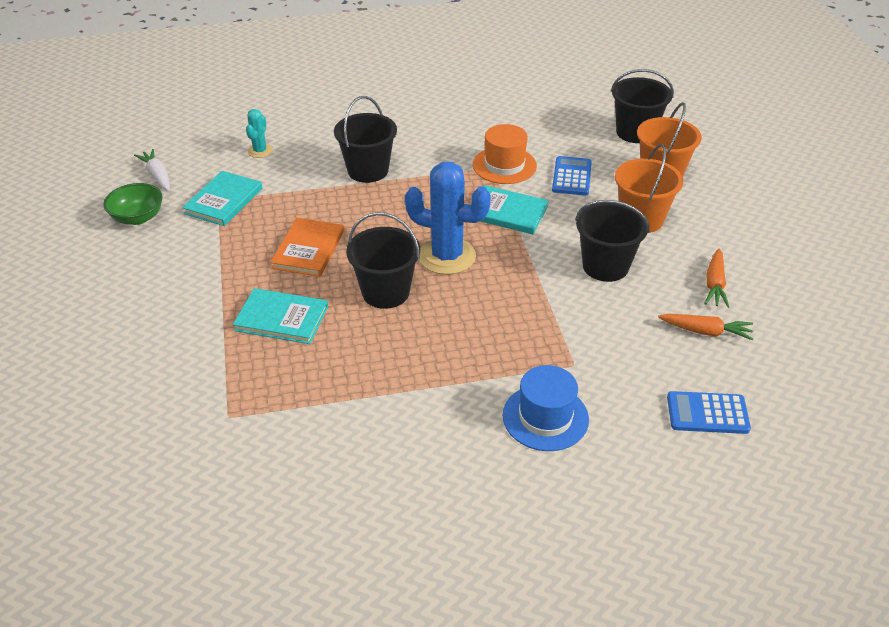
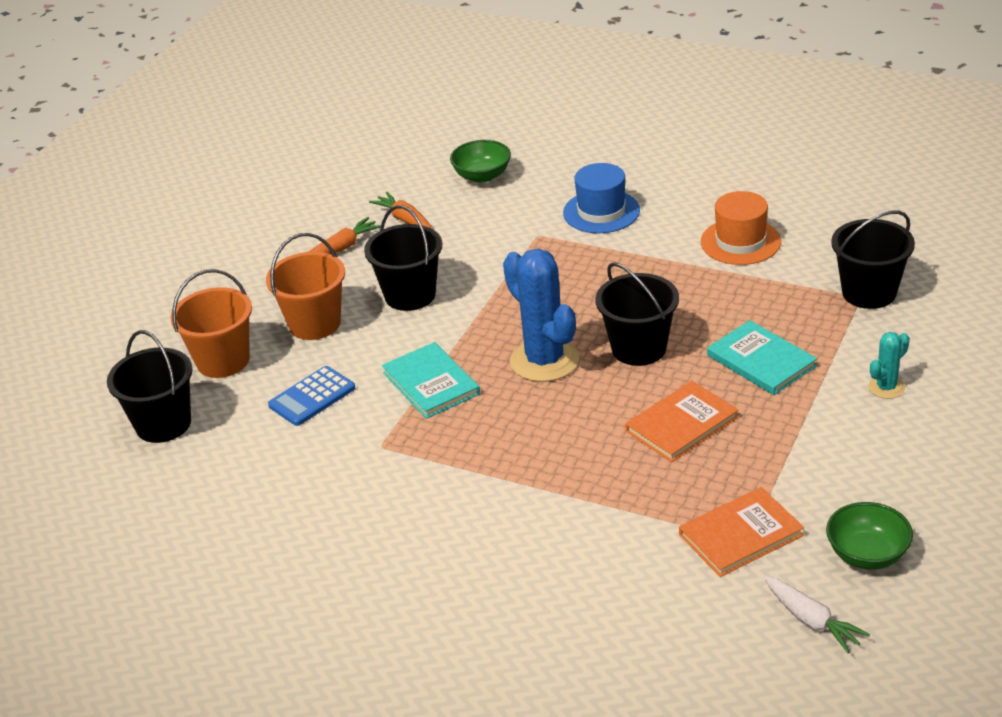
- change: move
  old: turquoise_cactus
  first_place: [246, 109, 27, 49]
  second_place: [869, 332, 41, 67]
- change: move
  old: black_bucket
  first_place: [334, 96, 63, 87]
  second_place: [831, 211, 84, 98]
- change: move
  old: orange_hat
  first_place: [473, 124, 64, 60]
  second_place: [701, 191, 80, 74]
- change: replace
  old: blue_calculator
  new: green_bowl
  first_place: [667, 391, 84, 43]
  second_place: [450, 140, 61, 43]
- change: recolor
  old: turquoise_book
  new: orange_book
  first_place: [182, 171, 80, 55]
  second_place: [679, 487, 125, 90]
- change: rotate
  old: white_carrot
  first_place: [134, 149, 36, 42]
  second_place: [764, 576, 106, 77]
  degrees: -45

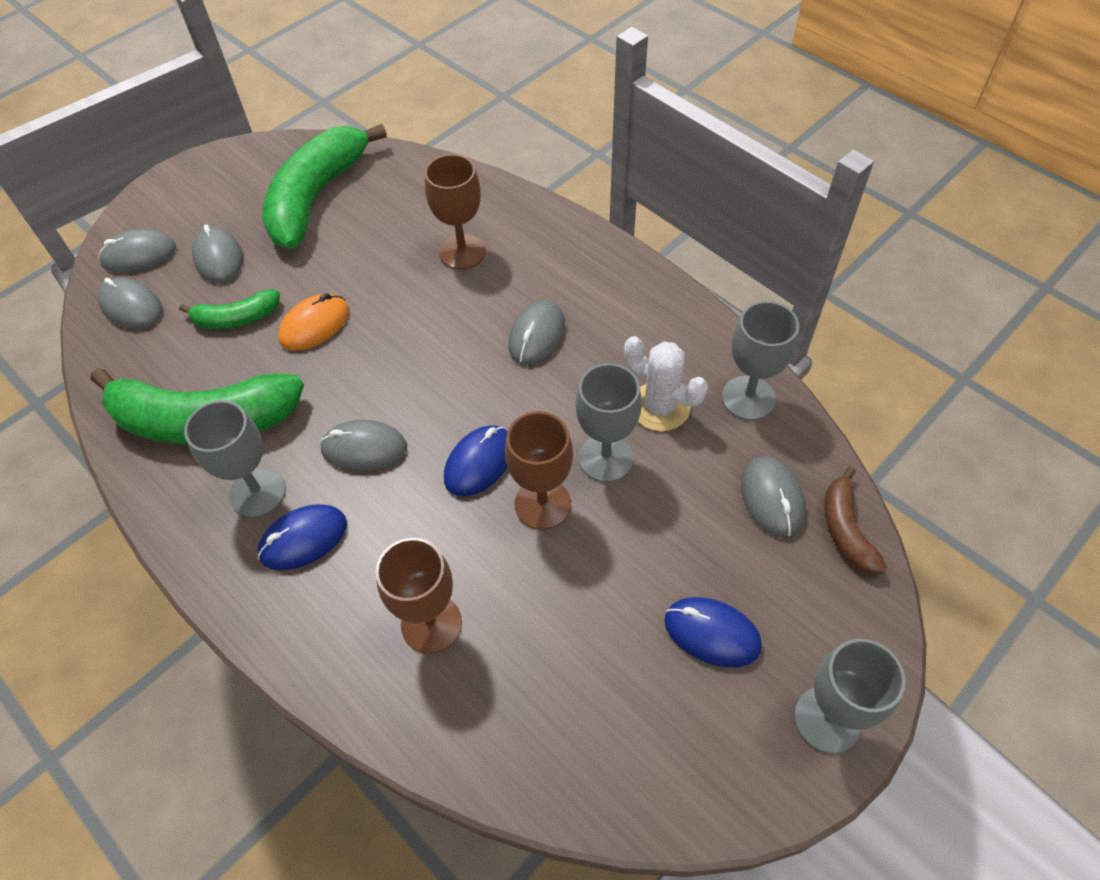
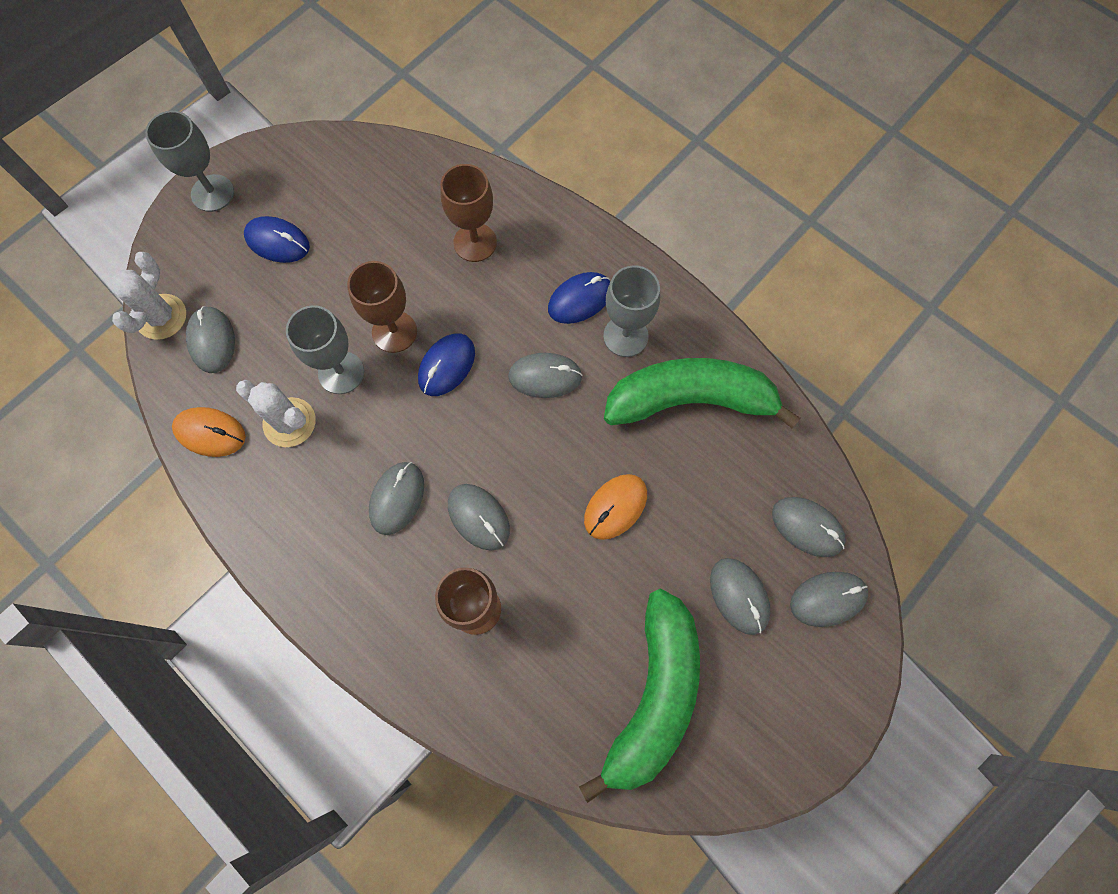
- change: delete
  old: green_banana
  first_place: [179, 289, 101, 40]
- change: insert
  new: grey_mouse
  second_place: [448, 484, 62, 67]
- change: replace
  old: grey_goblet
  new: orange_mouse
  first_place: [722, 301, 77, 119]
  second_place: [172, 407, 74, 50]
- change: replace
  old: brown_banana
  new: white_cactus
  first_place: [825, 466, 62, 109]
  second_place: [111, 252, 75, 88]

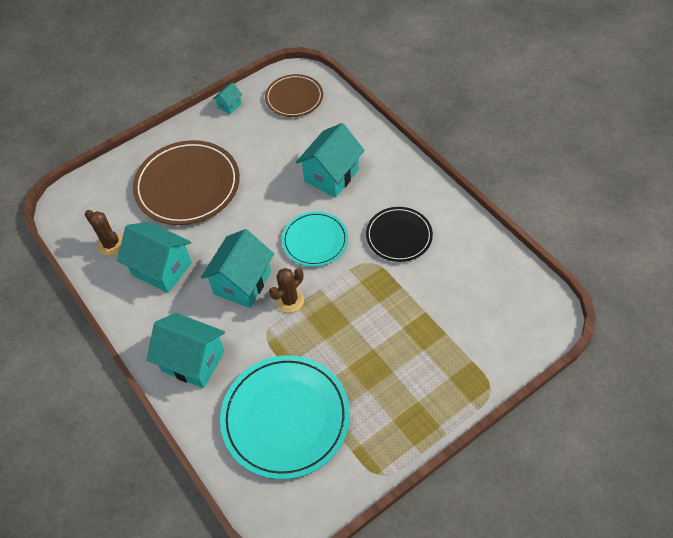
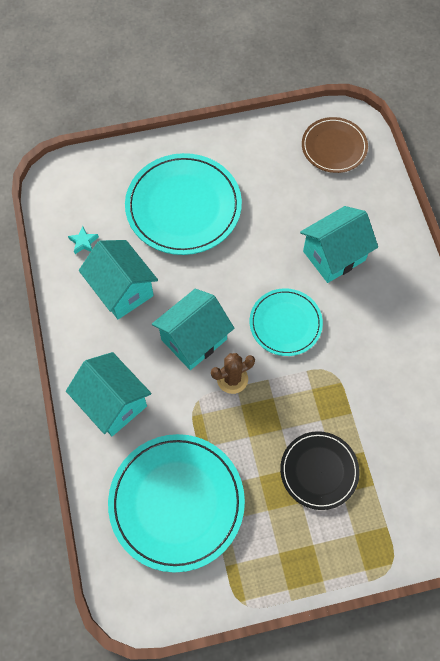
- change: delete
  old: turquoise_house
  first_place: [213, 82, 29, 32]
- change: move
  old: black_plate
  first_place: [366, 207, 67, 55]
  second_place: [280, 431, 79, 79]
- change: replace
  old: brown_cactus
  new: turquoise_star
  first_place: [85, 210, 38, 46]
  second_place: [68, 226, 31, 28]
- change: recolor
  old: brown_plate
  new: turquoise_plate
  first_place: [133, 140, 107, 85]
  second_place: [125, 153, 117, 102]

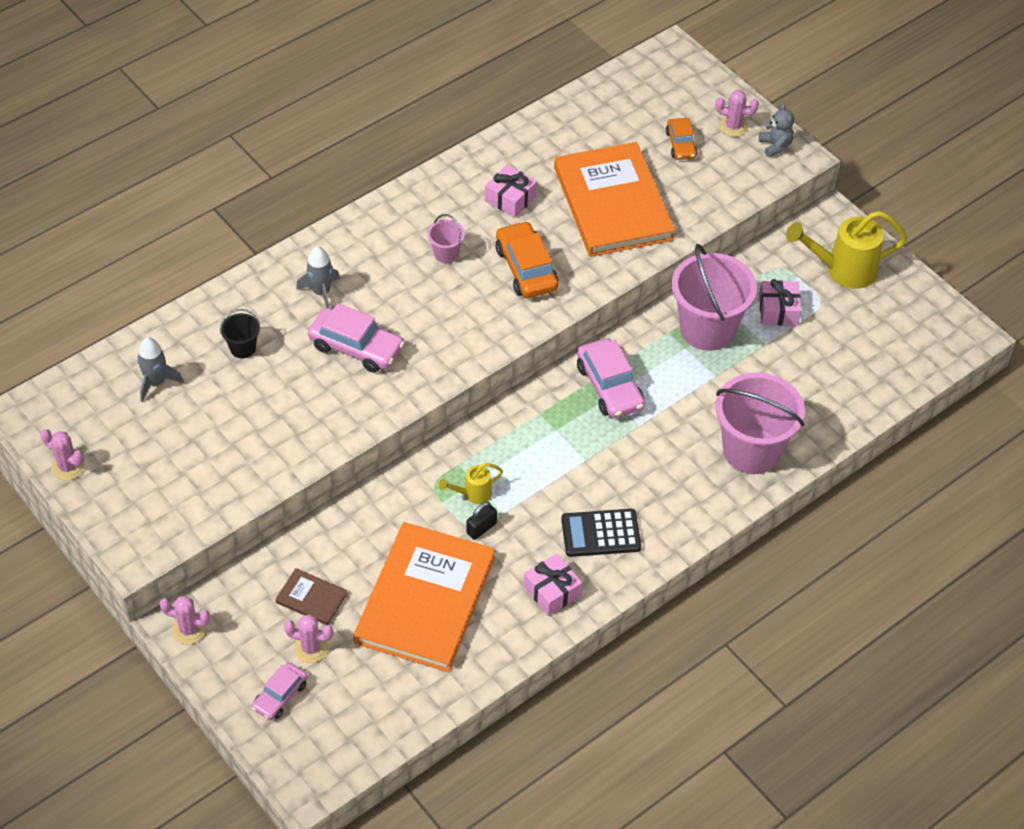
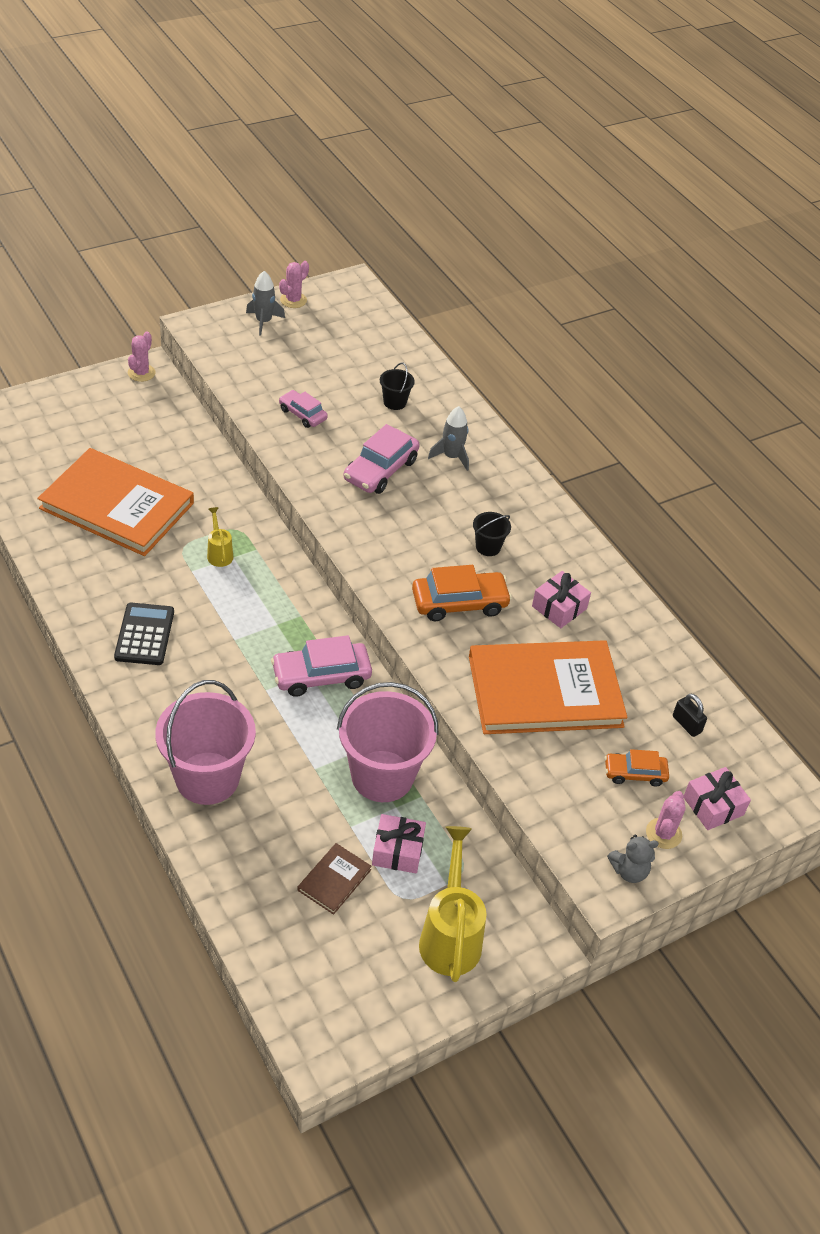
- change: delete
  old: pink_cactus
  first_place: [284, 614, 49, 49]
- change: move
  old: grey_rocket
  first_place: [137, 337, 46, 65]
  second_place: [246, 271, 39, 65]
- change: move
  old: pink_car
  first_place: [252, 662, 56, 58]
  second_place: [279, 390, 49, 38]
- change: move
  old: brown_book
  first_place: [275, 568, 72, 57]
  second_place: [298, 843, 74, 72]
- change: move
  old: black_padlock
  first_place: [466, 502, 31, 38]
  second_place: [673, 694, 34, 43]
- change: move
  old: pink_gift
  first_place: [524, 553, 58, 63]
  second_place: [684, 767, 67, 63]
- change: recolor
  old: pink_bucket
  new: black_bucket
  first_place: [428, 214, 37, 49]
  second_place: [473, 512, 38, 44]

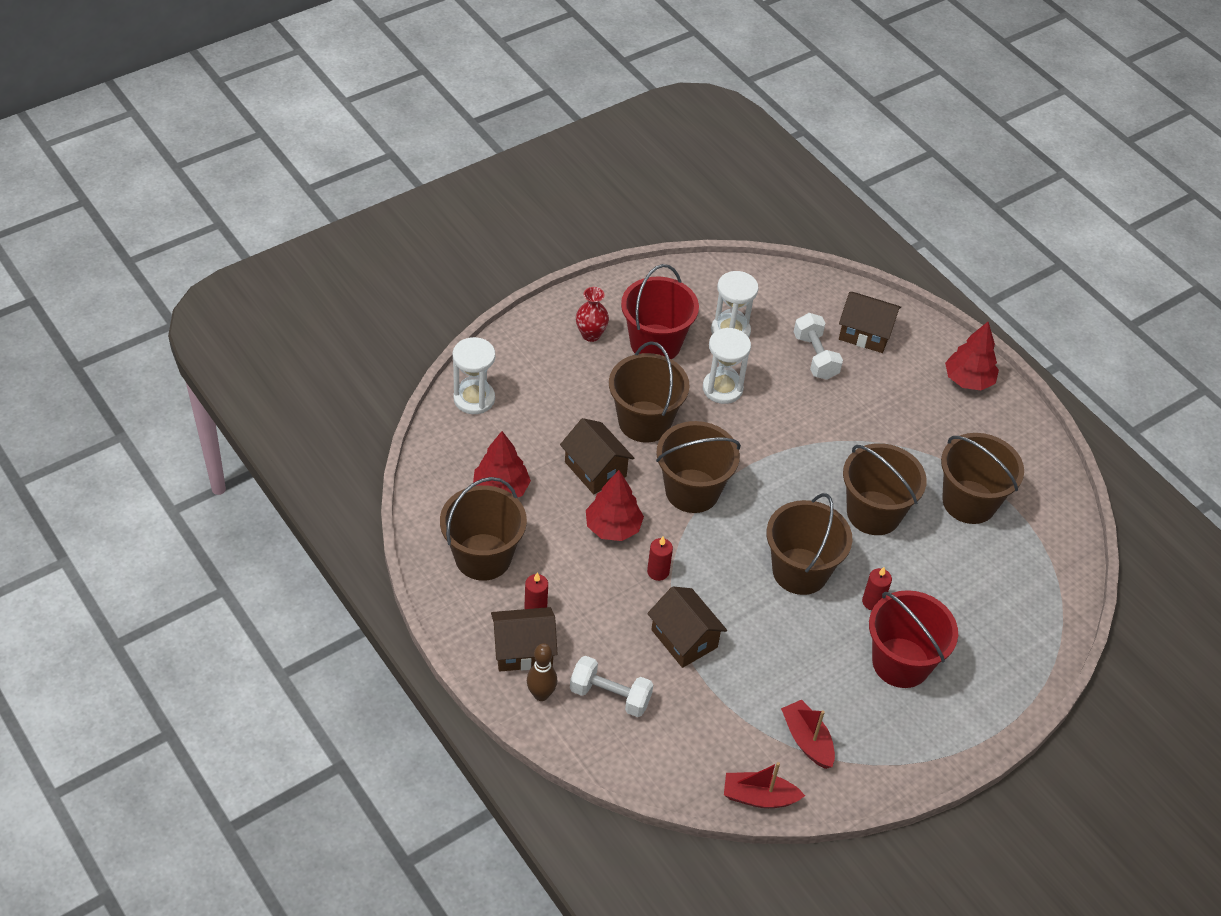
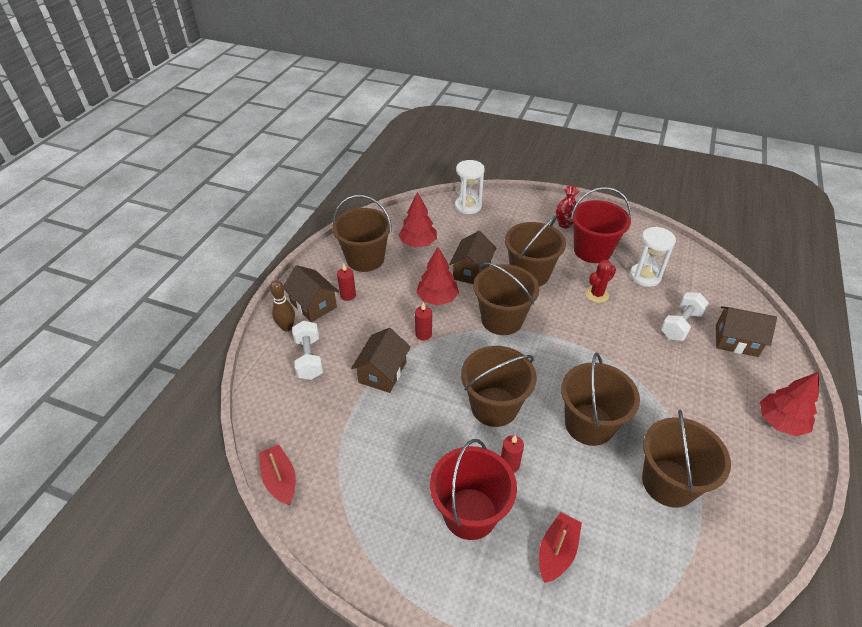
- change: move
  old: red_boat
  first_place: [781, 700, 54, 69]
  second_place: [539, 512, 43, 71]
- change: replace
  old: white_hourglass
  new: red_cactus
  first_place: [703, 328, 48, 76]
  second_place: [585, 260, 31, 43]
- change: rotate
  old: brown_house
  first_place: [839, 292, 62, 61]
  second_place: [716, 306, 61, 51]
  degrees: -60

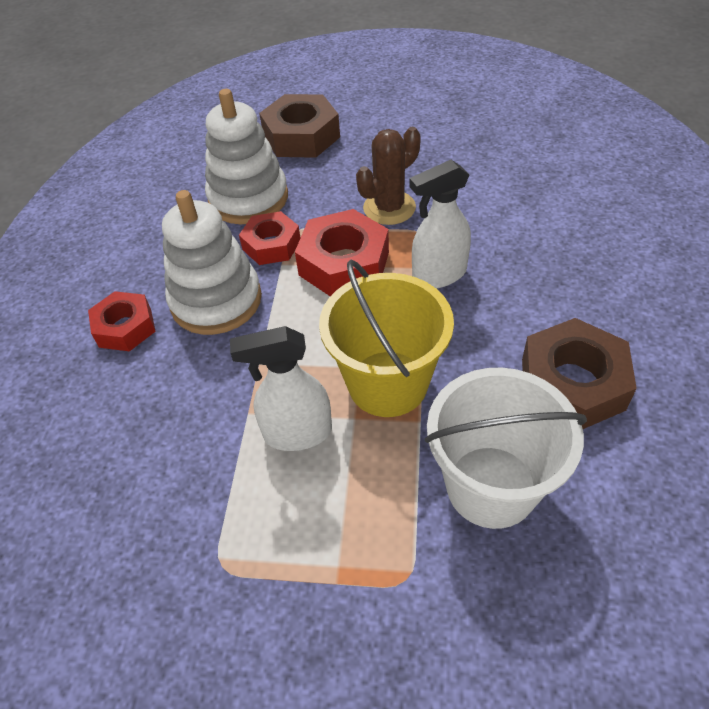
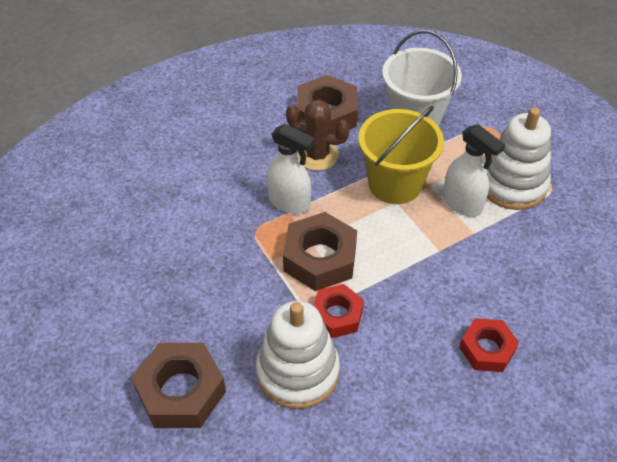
- change: move
  old: white_stacking_toy
  first_place: [162, 190, 100, 145]
  second_place: [483, 107, 68, 103]
- change: move
  old: brown_cactus
  first_place: [356, 127, 65, 98]
  second_place: [286, 100, 64, 71]
- change: recolor
  old: red_nut
  new: brown_nut
  first_place: [295, 209, 94, 87]
  second_place: [283, 212, 74, 79]

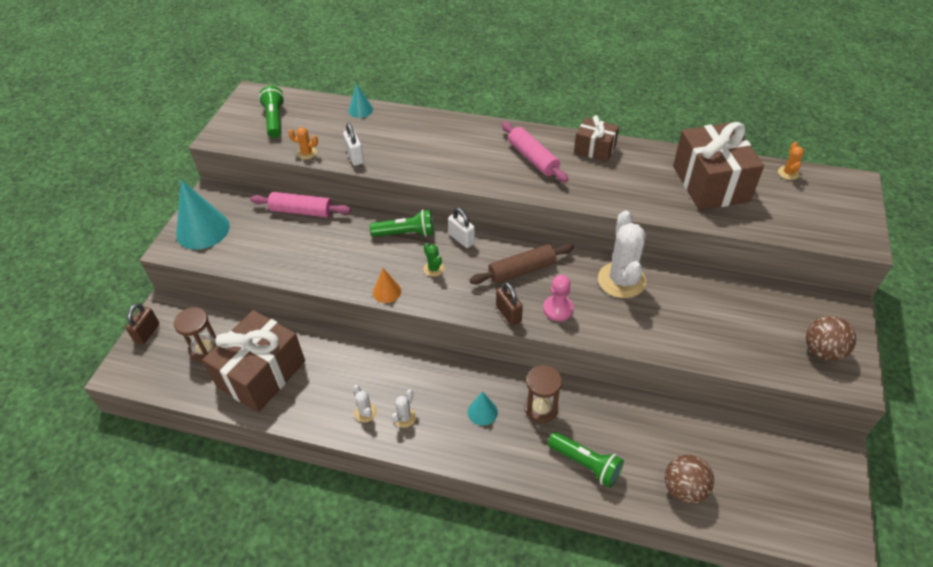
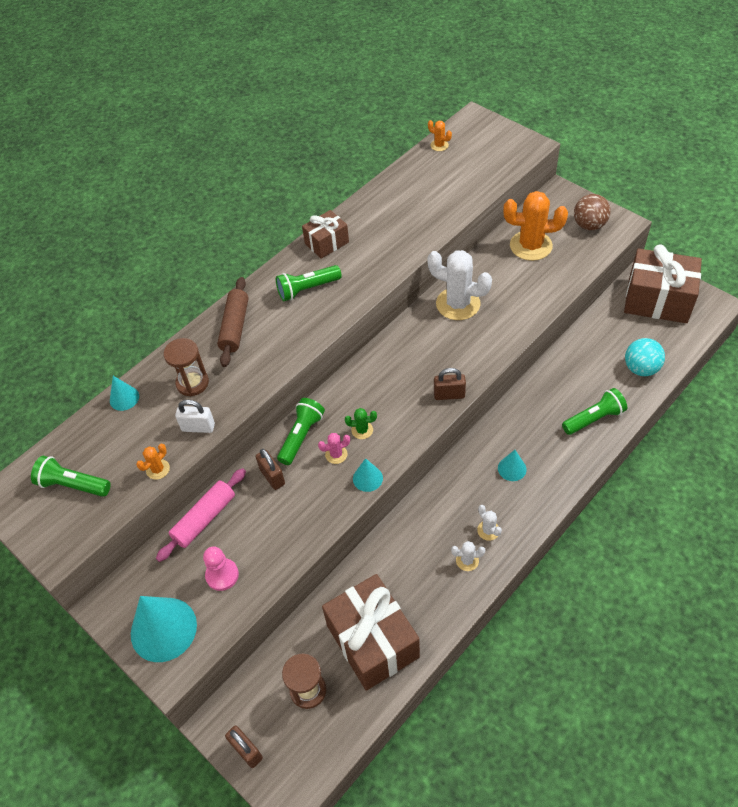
- change: delete
  old: white_padlock
  first_place: [448, 208, 27, 40]
- change: insert
  new: brown_padlock
  second_place: [256, 449, 29, 41]
- change: insert
  new: pink_cactus
  second_place: [318, 433, 32, 31]
- change: insert
  new: orange_cactus
  second_place: [503, 191, 65, 70]
- change: move
  old: brown_rolling_pin
  first_place: [470, 244, 104, 40]
  second_place: [217, 277, 32, 90]
- change: move
  old: brown_hourglass
  first_place: [524, 365, 38, 58]
  second_place: [164, 338, 45, 58]
- change: move
  old: pink_pawn
  first_place: [543, 275, 31, 46]
  second_place: [203, 546, 36, 45]
- change: move
  old: brown_gift
  first_place: [673, 122, 91, 88]
  second_place: [624, 244, 78, 79]
- change: replace
  old: pink_rolling_pin
  new: green_flashlight
  first_place: [502, 122, 66, 61]
  second_place: [276, 265, 66, 36]
- change: recolor
  old: orange_cone
  new: turquoise_cone
  first_place: [373, 268, 28, 35]
  second_place: [353, 458, 30, 34]
- change: recolor
  old: brown_ball
  new: turquoise_ball
  first_place: [665, 455, 49, 49]
  second_place: [625, 338, 40, 38]

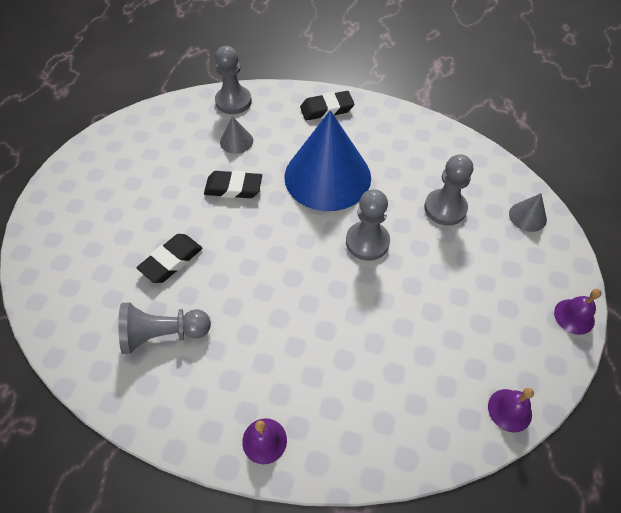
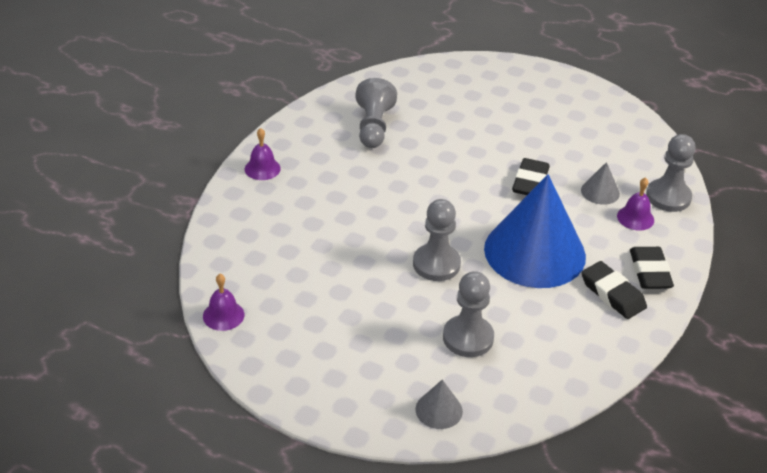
- change: move
  old: black_eraser
  first_place: [137, 234, 66, 49]
  second_place: [582, 261, 65, 58]
- change: move
  old: purple_bell
  first_place: [554, 289, 48, 46]
  second_place: [617, 177, 37, 53]

